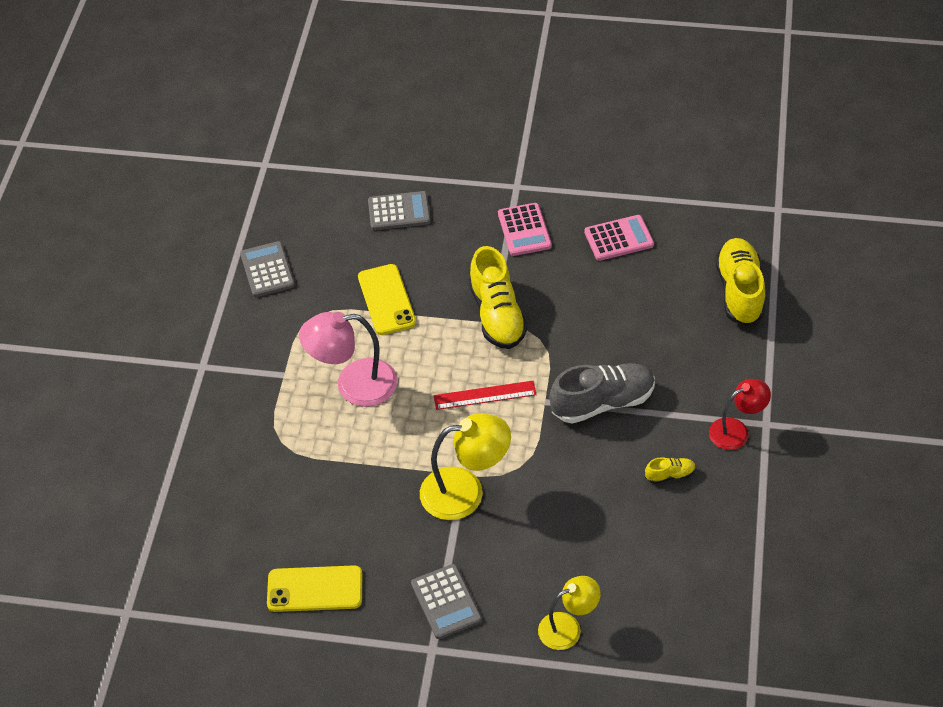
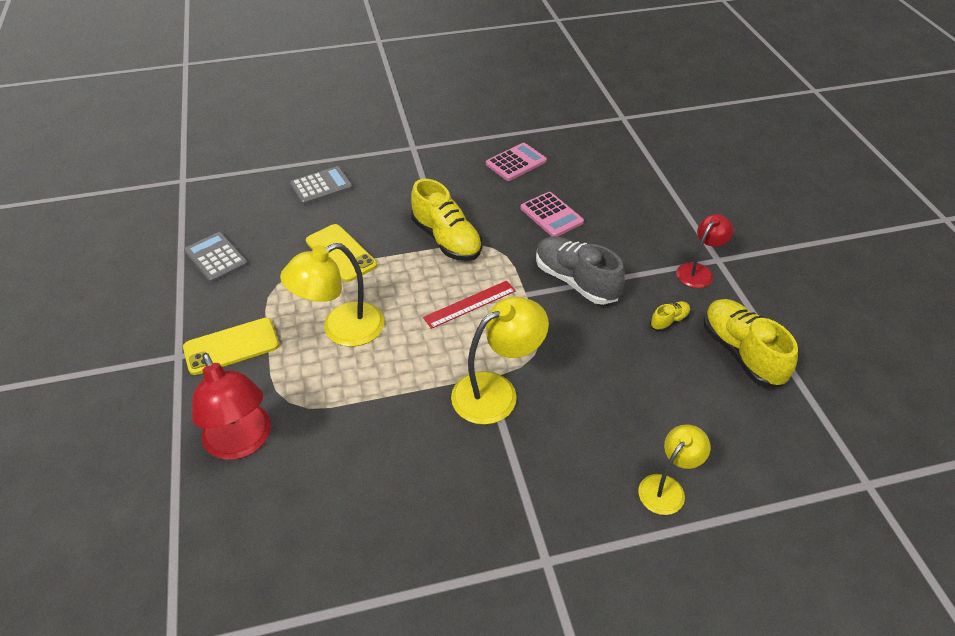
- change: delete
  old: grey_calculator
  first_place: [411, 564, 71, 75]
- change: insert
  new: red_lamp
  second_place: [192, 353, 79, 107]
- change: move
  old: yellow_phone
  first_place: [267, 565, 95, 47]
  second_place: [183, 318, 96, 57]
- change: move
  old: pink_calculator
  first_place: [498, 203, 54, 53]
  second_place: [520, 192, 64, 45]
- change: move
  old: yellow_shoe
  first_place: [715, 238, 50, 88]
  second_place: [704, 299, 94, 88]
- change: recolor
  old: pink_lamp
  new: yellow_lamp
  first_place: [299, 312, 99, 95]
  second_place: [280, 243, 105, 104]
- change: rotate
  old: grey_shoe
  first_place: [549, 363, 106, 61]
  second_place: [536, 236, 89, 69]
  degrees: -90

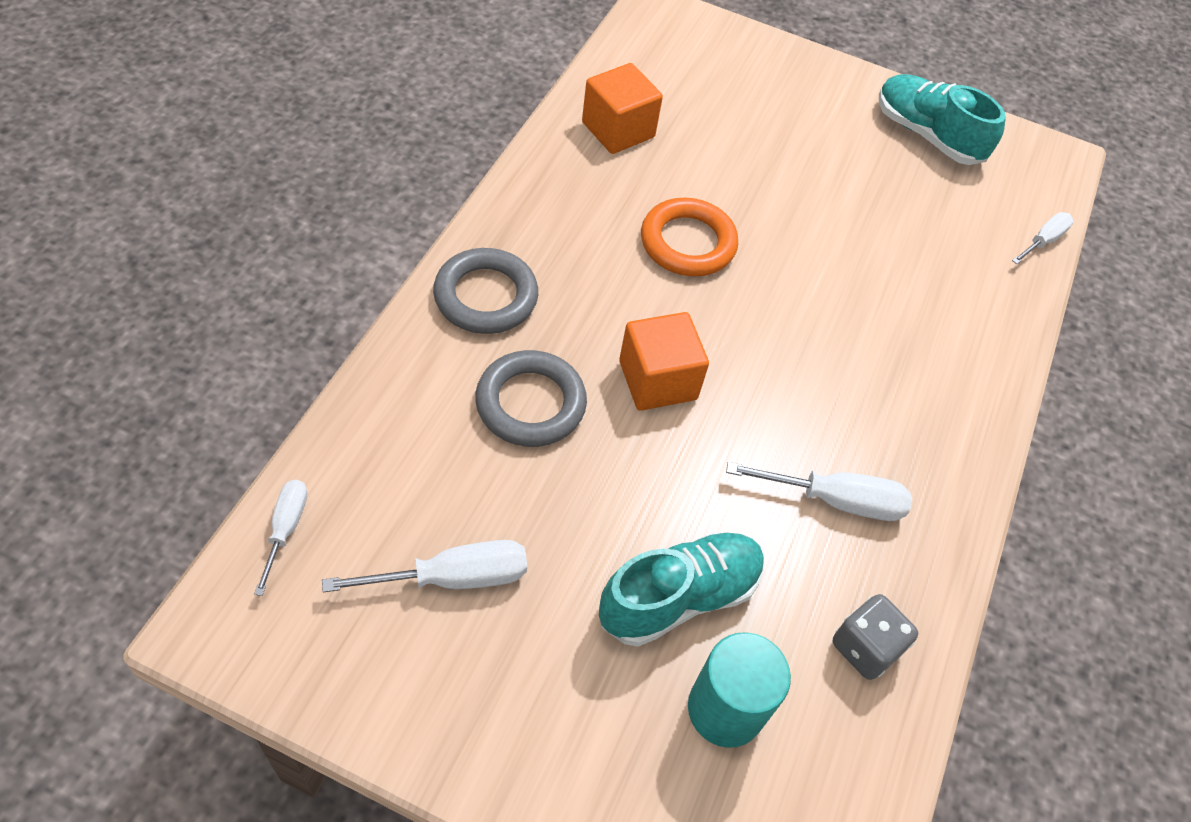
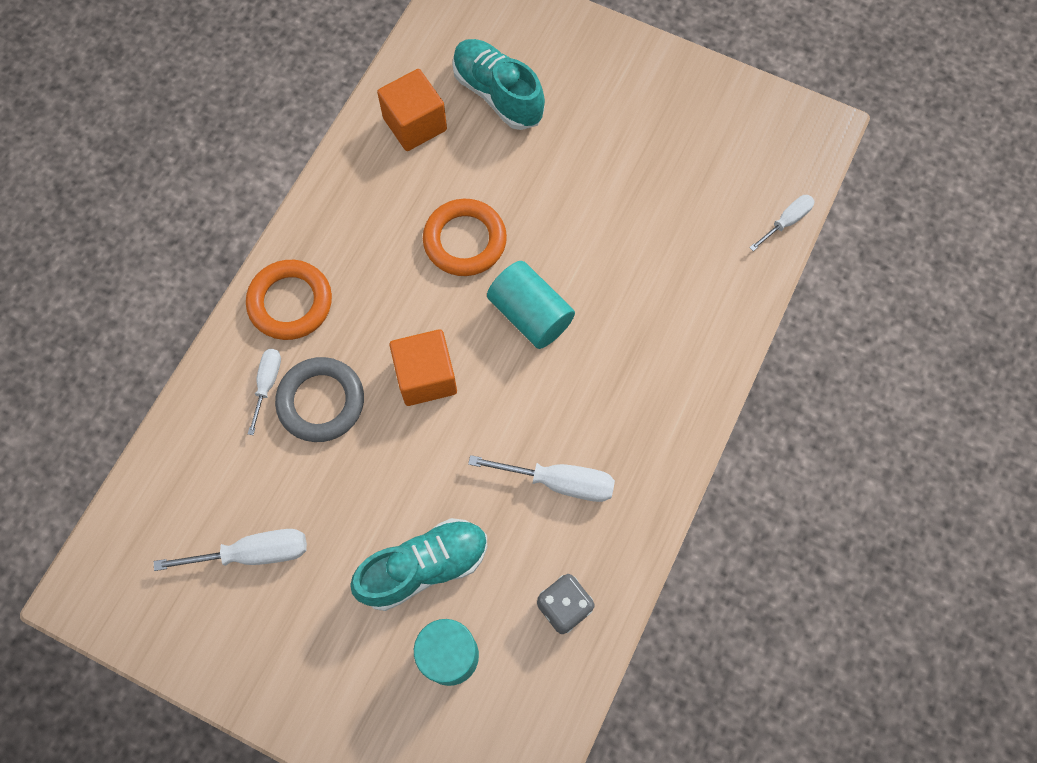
- change: insert
  new: turquoise_cylinder
  second_place: [487, 261, 88, 88]
- change: move
  old: white_screwdriver
  first_place: [254, 480, 53, 116]
  second_place: [248, 349, 33, 86]
- change: move
  old: turquoise_shoe
  first_place: [879, 74, 127, 91]
  second_place: [452, 39, 93, 91]
- change: recolor
  old: grey_ring
  new: orange_ring
  first_place: [433, 248, 105, 86]
  second_place: [246, 260, 86, 80]

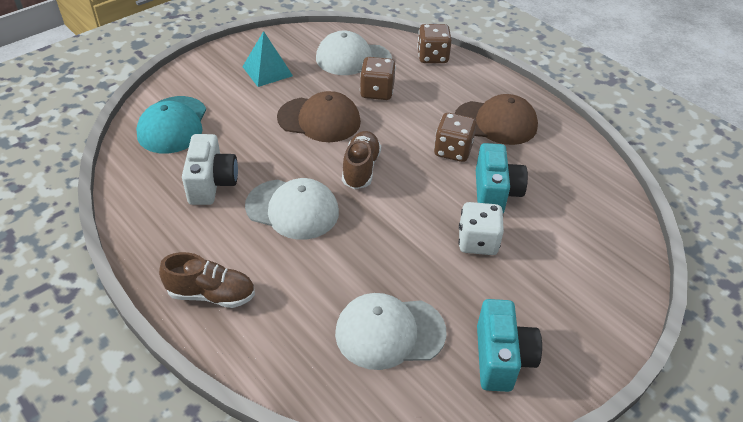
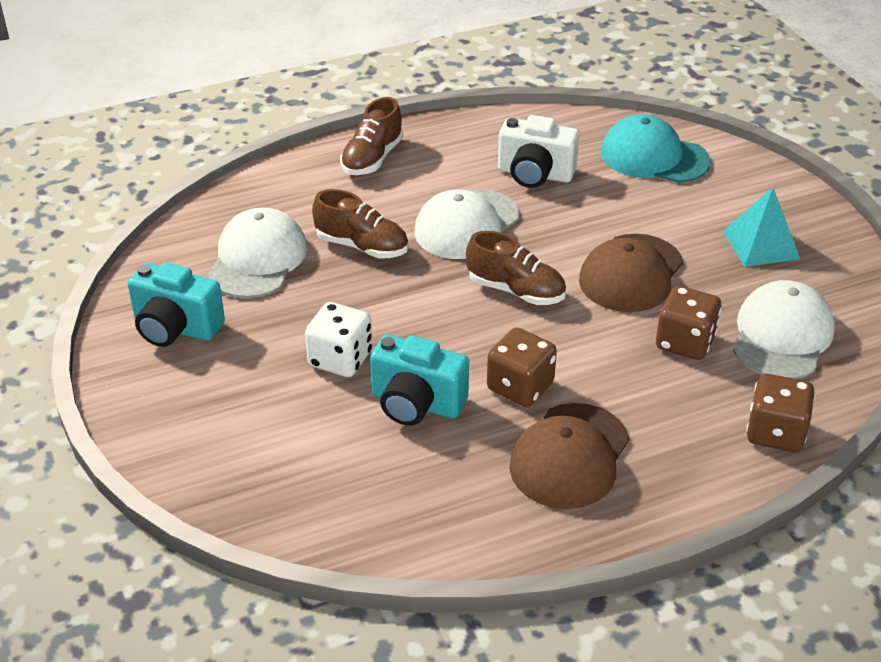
- change: insert
  new: brown_shoe
  second_place: [312, 189, 96, 70]

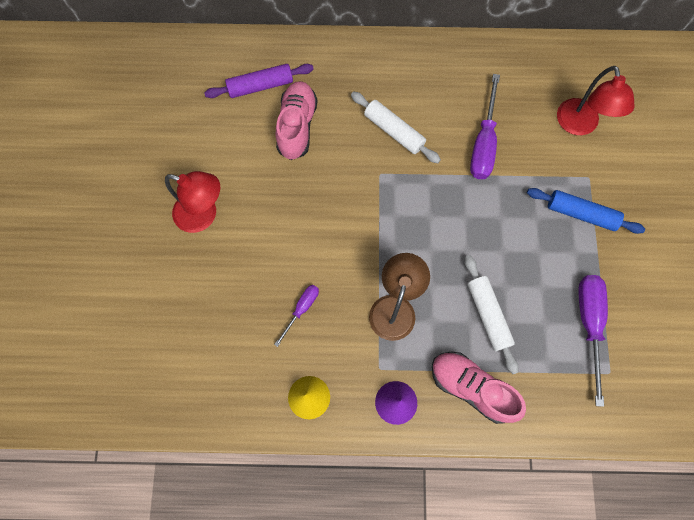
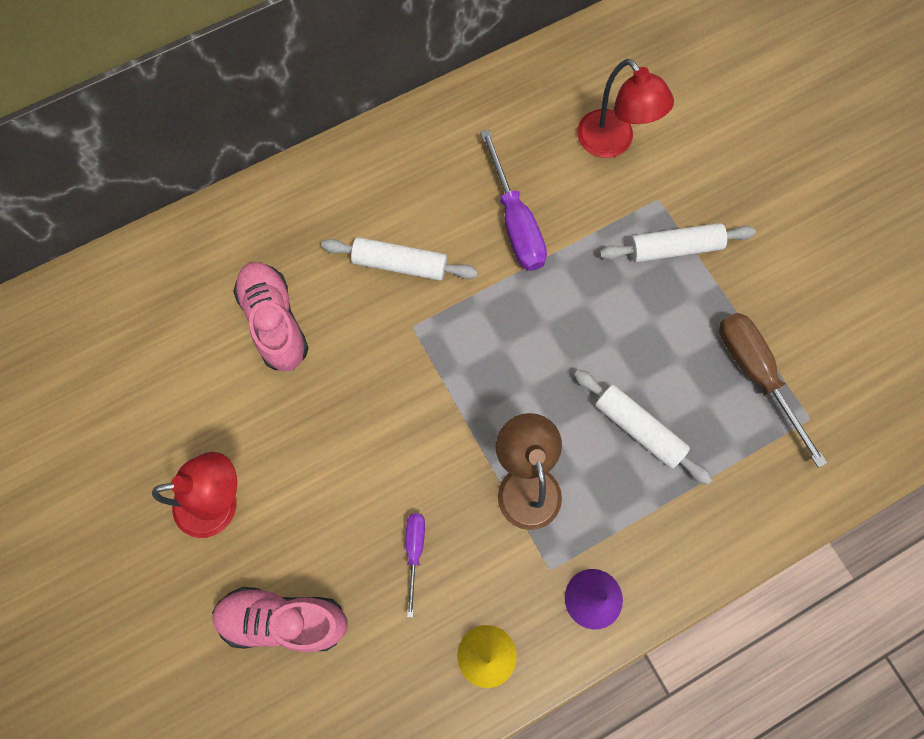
- change: delete
  old: purple_rolling_pin
  first_place: [204, 64, 110, 34]
- change: move
  old: pink_shoe
  first_place: [432, 351, 94, 73]
  second_place: [212, 587, 136, 65]
- change: recolor
  old: blue_rolling_pin
  new: white_rolling_pin
  first_place: [527, 188, 118, 46]
  second_place: [599, 223, 157, 39]
- change: recolor
  old: purple_screwdriver
  new: brown_screwdriver
  first_place: [579, 275, 29, 132]
  second_place: [719, 313, 108, 155]

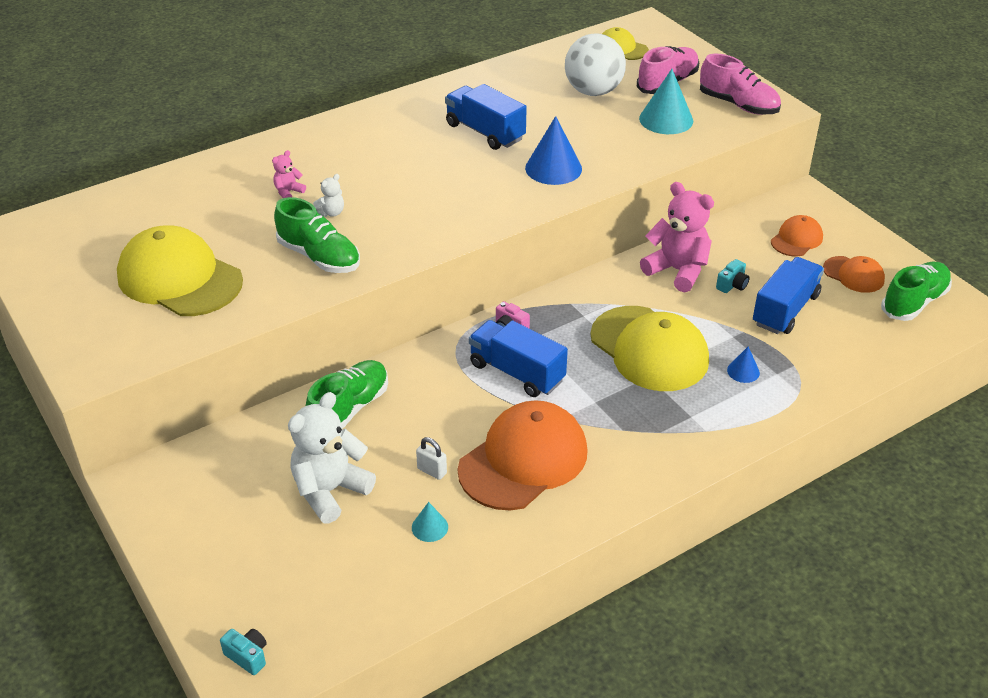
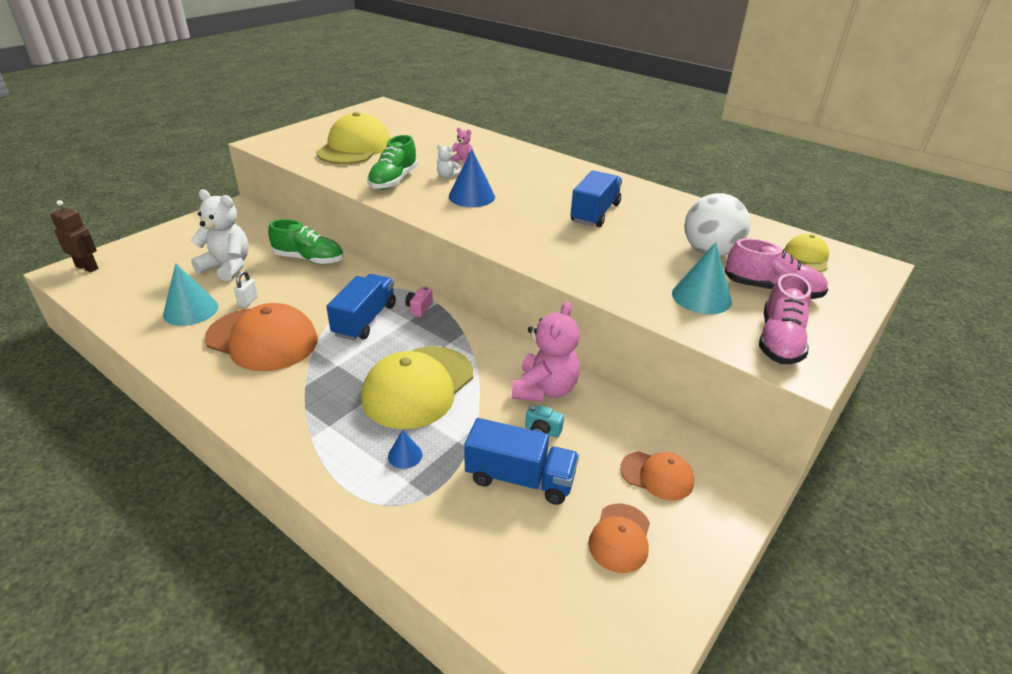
- change: delete
  old: green_shoe
  first_place: [881, 262, 71, 59]
- change: move
  old: blue_cone
  first_place: [525, 116, 57, 69]
  second_place: [449, 149, 46, 58]
- change: replace
  old: turquoise_camera
  new: brown_robot
  first_place: [220, 629, 47, 46]
  second_place: [50, 200, 48, 72]
- change: resize
  old: turquoise_cone
  first_place: [412, 502, 36, 40]
  second_place: [163, 263, 56, 63]
  factor: 1.93

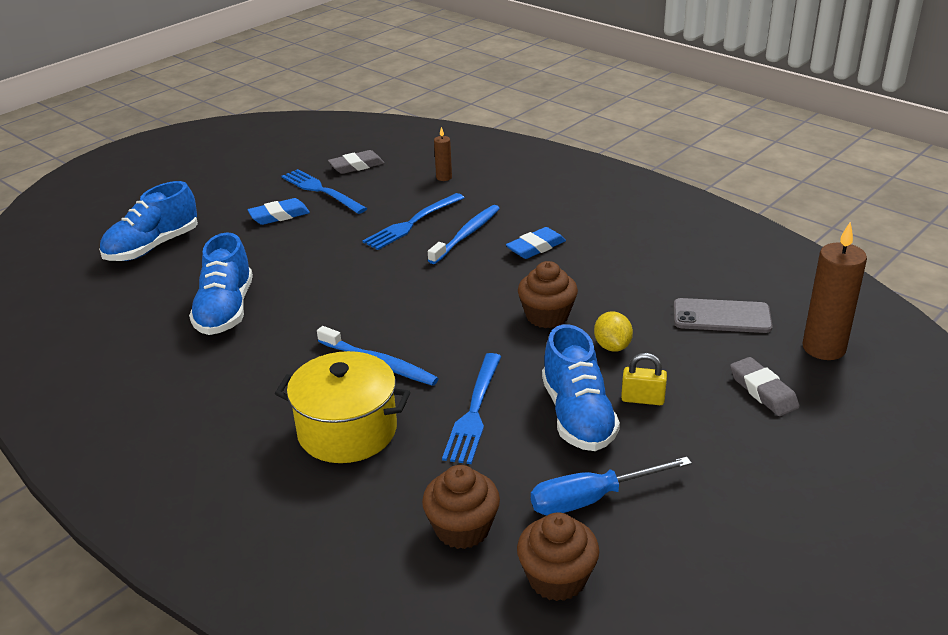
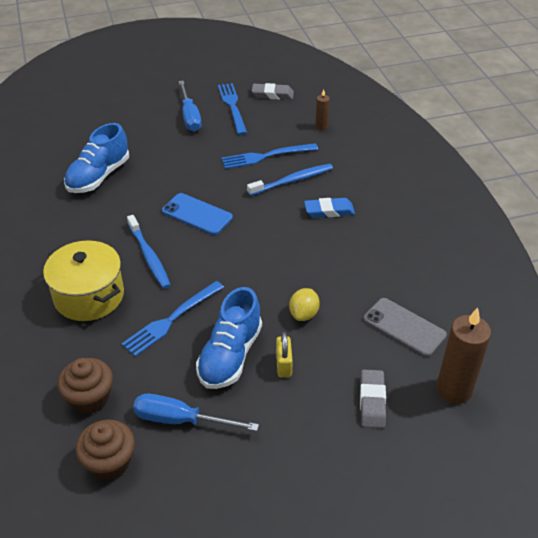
- change: delete
  old: blue_shoe
  first_place: [99, 181, 99, 80]
- change: delete
  old: brown_cupcake
  first_place: [518, 261, 60, 67]
- change: insert
  new: blue_phone
  second_place: [162, 193, 71, 42]
- change: replace
  old: blue_eraser
  new: blue_screwdriver
  first_place: [248, 198, 62, 27]
  second_place: [179, 81, 23, 51]
- change: rotate
  old: yellow_padlock
  first_place: [621, 353, 46, 52]
  second_place: [276, 332, 17, 45]
  degrees: 45

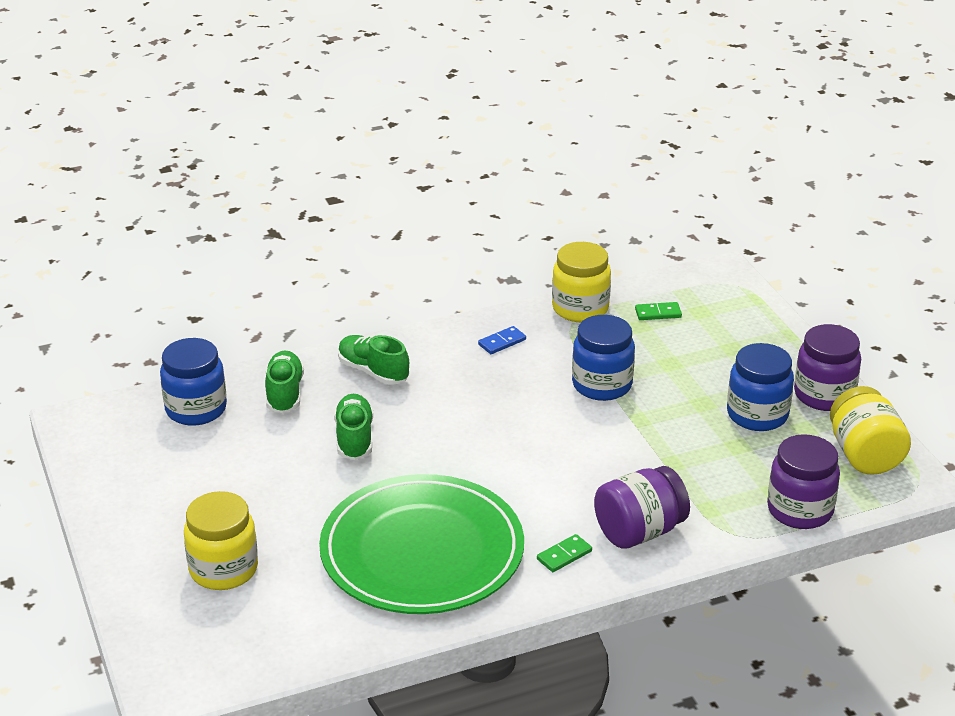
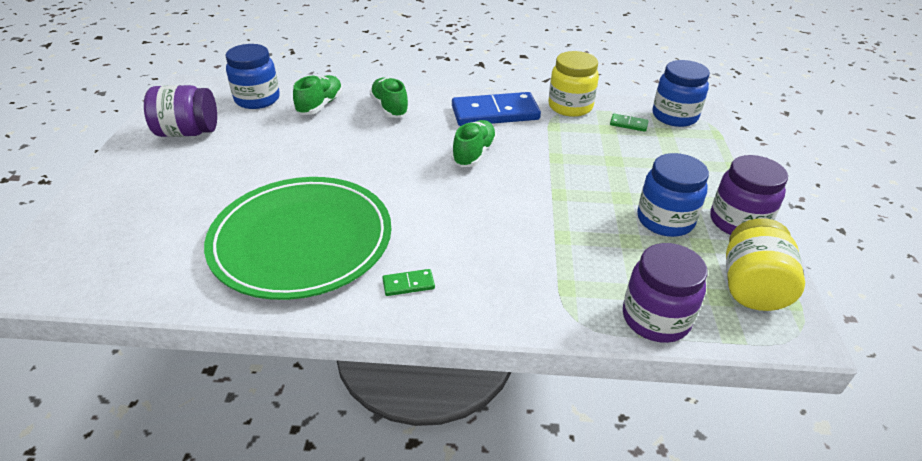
- change: delete
  old: yellow_jar
  first_place: [184, 491, 74, 99]
- change: move
  old: green_shoe
  first_place: [334, 394, 39, 66]
  second_place: [451, 120, 46, 47]
- change: move
  old: blue_jar
  first_place: [572, 315, 63, 86]
  second_place: [652, 60, 58, 67]
- change: move
  old: purple_jar
  first_place: [594, 466, 96, 83]
  second_place: [144, 85, 73, 52]
- change: resize
  old: blue_domino
  first_place: [478, 326, 48, 28]
  second_place: [452, 92, 89, 34]
  factor: 2.36

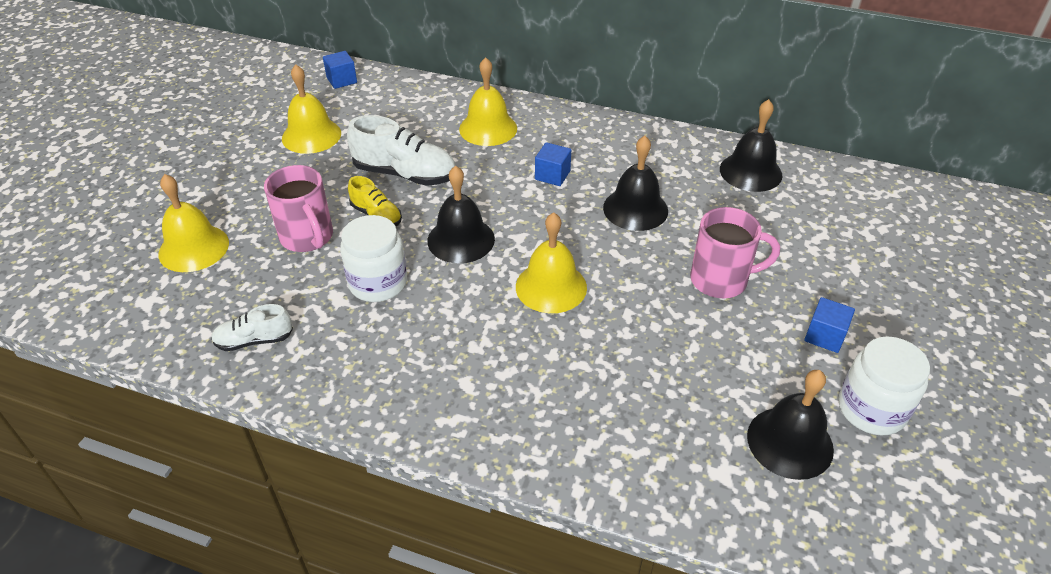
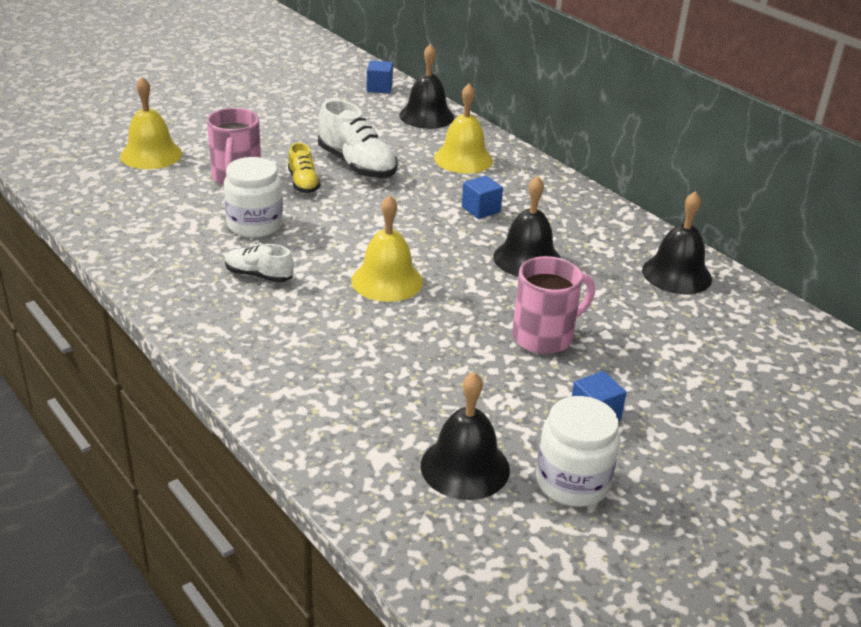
- change: delete
  old: yellow_bell
  first_place: [282, 64, 59, 90]
- change: move
  old: white_shoe
  first_place: [211, 304, 82, 47]
  second_place: [225, 244, 69, 38]
- change: move
  old: black_bell
  first_place: [427, 165, 68, 98]
  second_place: [399, 44, 55, 85]
- change: rotate
  old: pink_mug
  first_place: [690, 207, 90, 91]
  second_place: [512, 256, 83, 98]
  degrees: -60

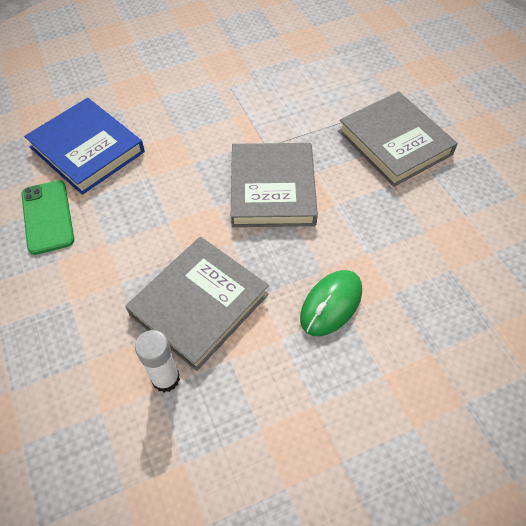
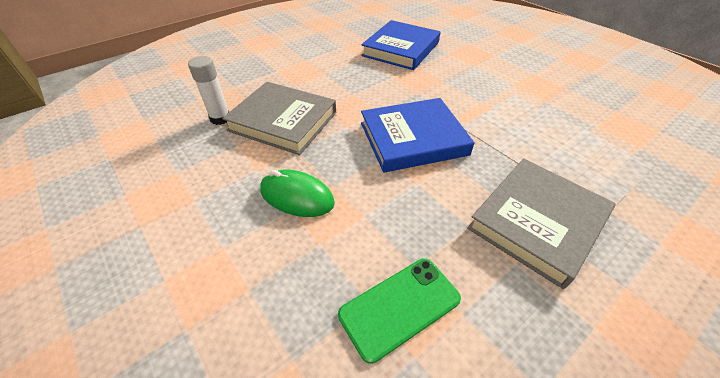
- change: move
  old: green_phone
  first_place: [21, 180, 53, 75]
  second_place: [338, 258, 123, 106]
- change: recolor
  old: grey_book
  new: blue_book
  first_place: [231, 143, 87, 84]
  second_place: [361, 98, 114, 75]

